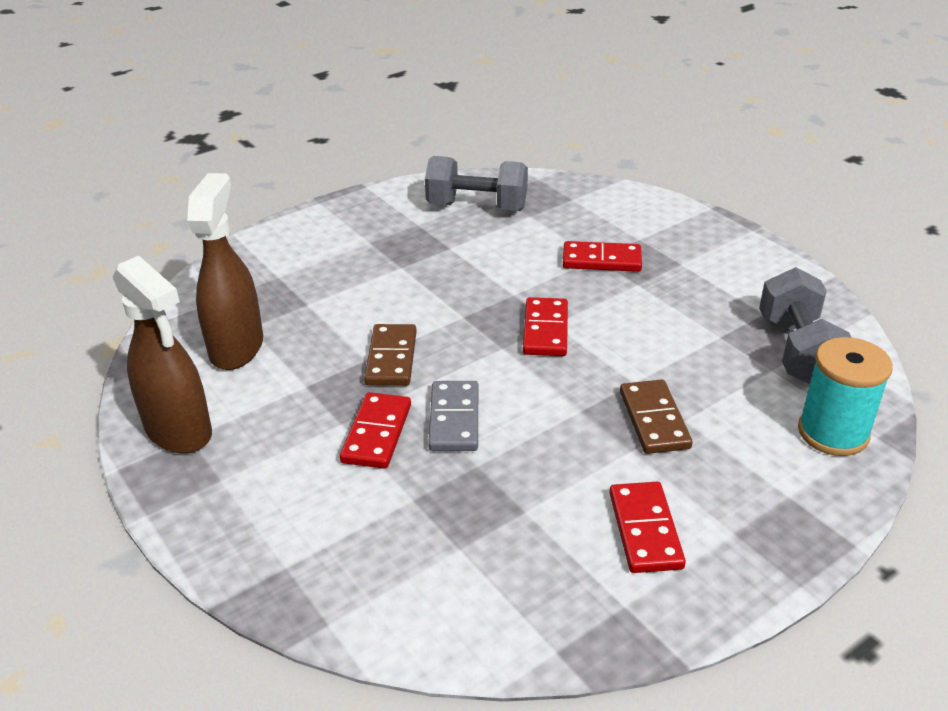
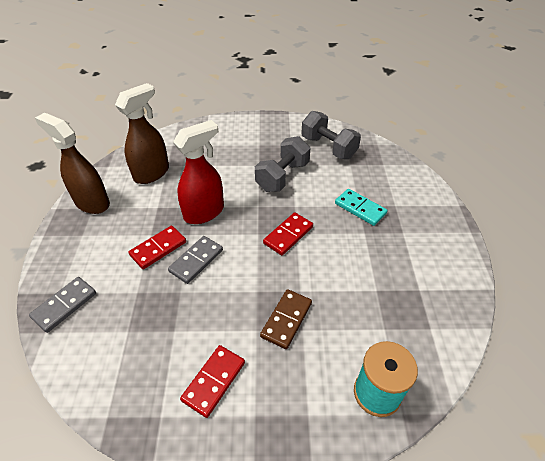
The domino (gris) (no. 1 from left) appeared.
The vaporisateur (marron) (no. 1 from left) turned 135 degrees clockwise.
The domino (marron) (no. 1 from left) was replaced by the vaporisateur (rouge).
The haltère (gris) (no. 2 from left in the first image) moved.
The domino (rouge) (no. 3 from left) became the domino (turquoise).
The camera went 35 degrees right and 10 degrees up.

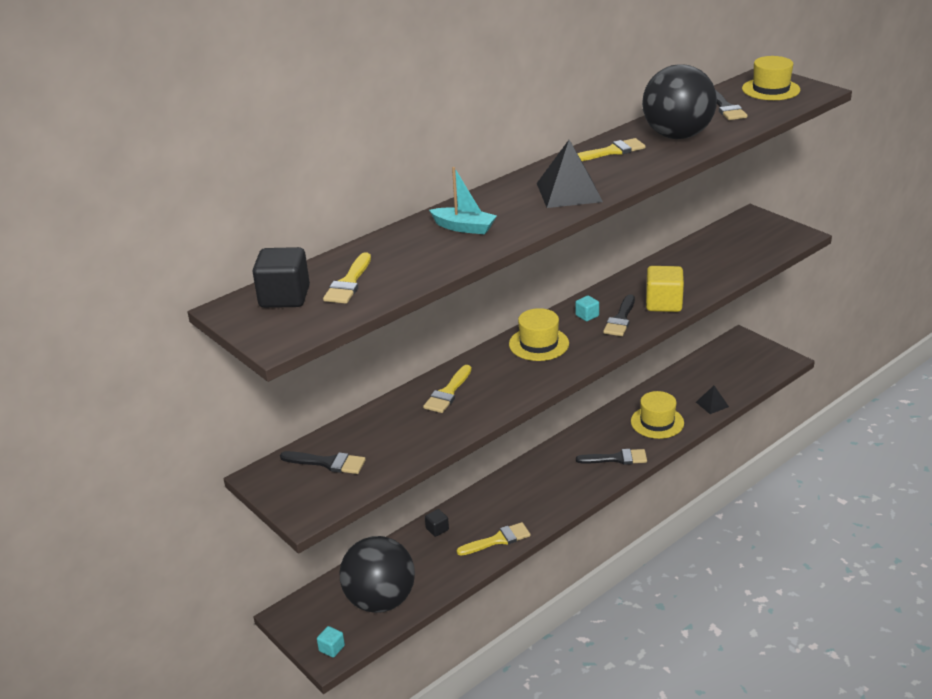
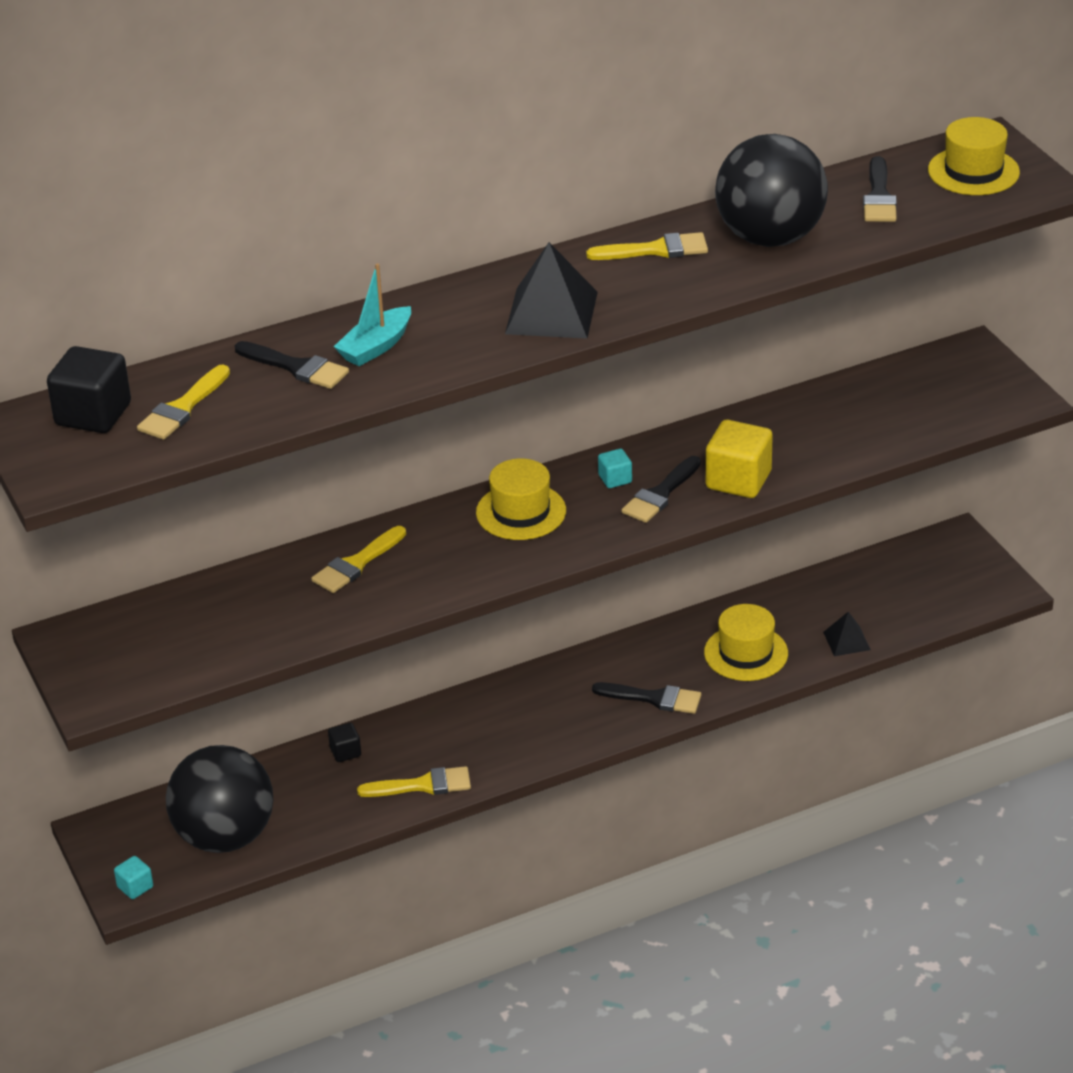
The pinceau (noir) (no. 1 from left) moved.
The bateau (turquoise) turned 90 degrees clockwise.
The camera went 15 degrees right and 5 degrees up.

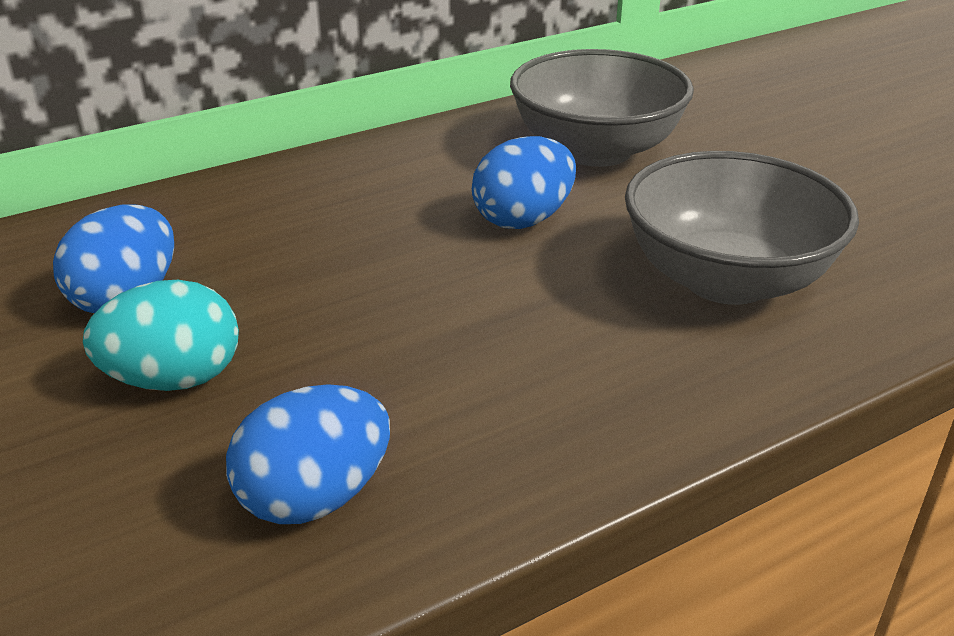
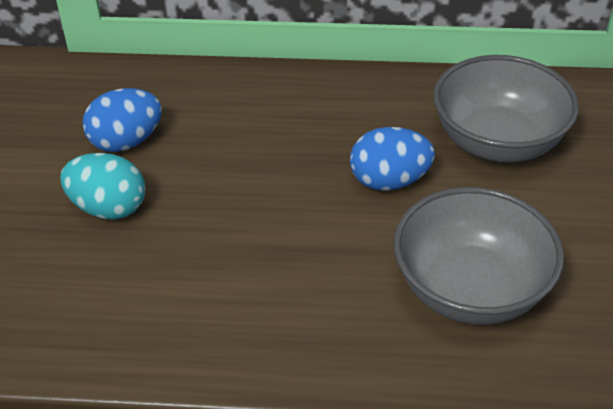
The œuf (bleu) (no. 2 from left) disappeared.
The camera went 35 degrees right and 10 degrees up.

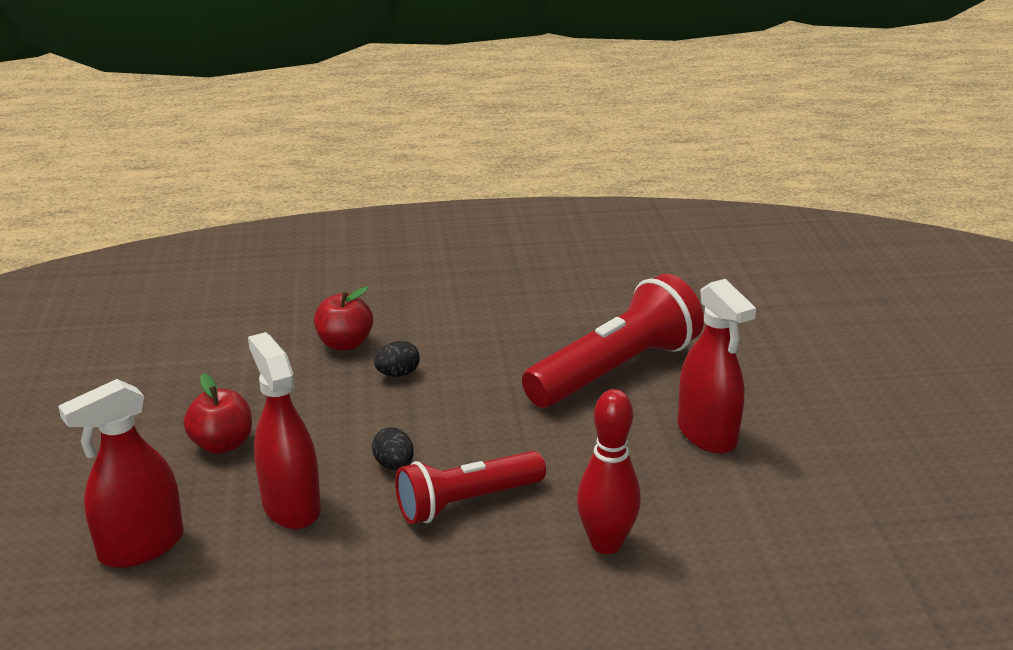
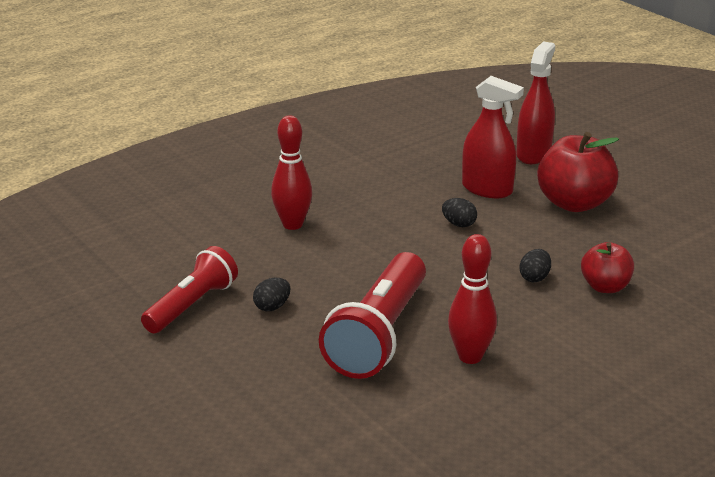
The lampe de poche (rouge) (no. 1 from left) moved.
The vaporisateur (rouge) (no. 3 from left) was replaced by the œuf (noir) (no. 1 from left).
The quille (rouge) (no. 2 from left) appeared.
The pomme (rouge) (no. 1 from left) changed to 1.68 times the size.
The camera went 150 degrees right and 0 degrees up.

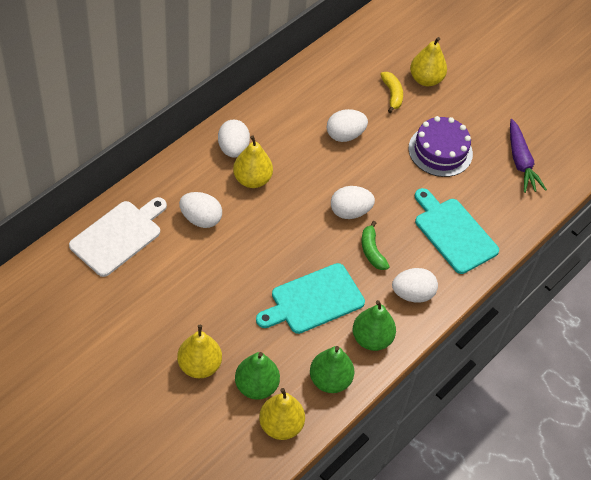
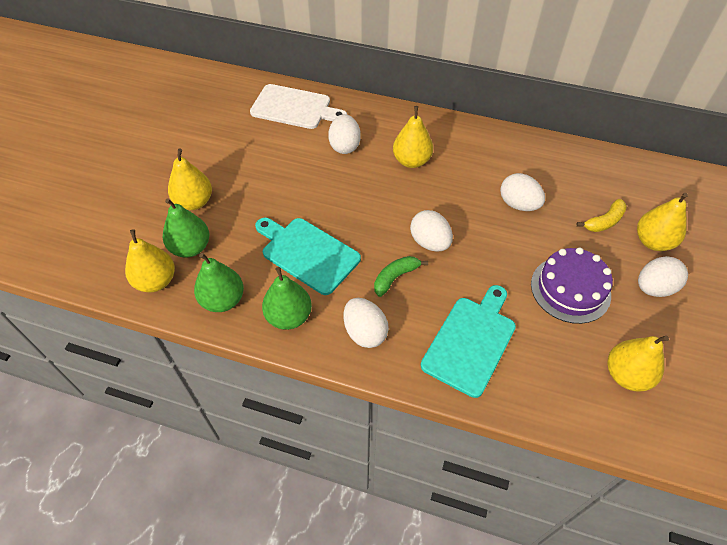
The carotte (violet) was replaced by the poire (jaune) (no. 4 from left).
The œuf (blanc) (no. 2 from left in the first image) moved.
The camera went 70 degrees right and 0 degrees up.

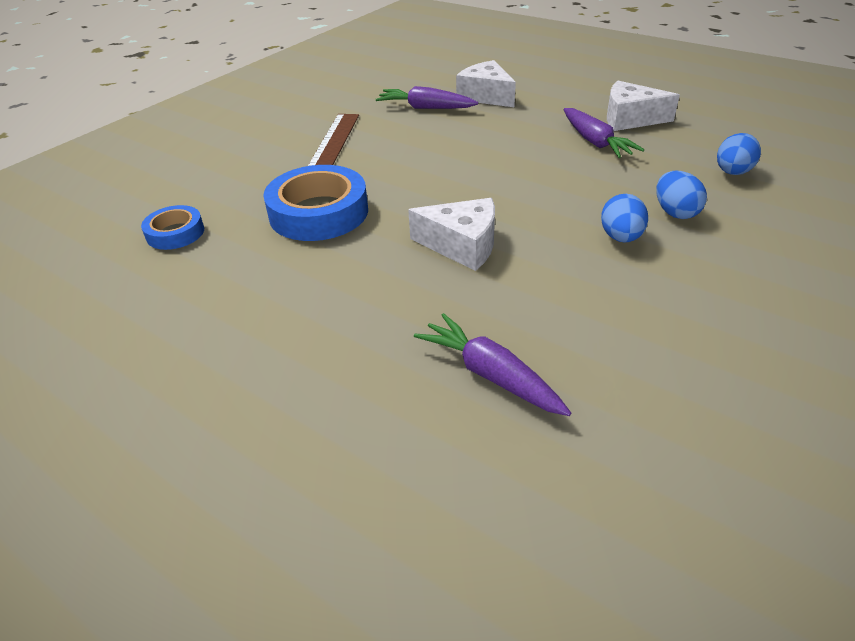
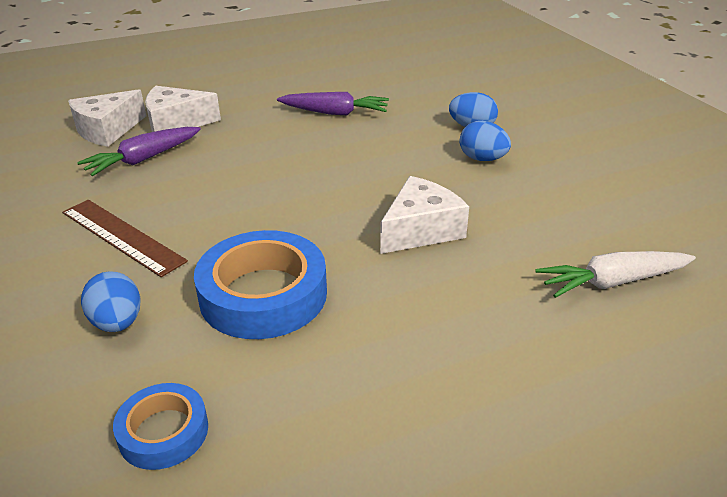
The fromage (blanc) (no. 3 from left in the first image) moved.
The œuf (bleu) (no. 3 from left in the first image) moved.
The carotte (violet) (no. 2 from left) became the carotte (blanc).
The camera went 60 degrees left and 5 degrees down.

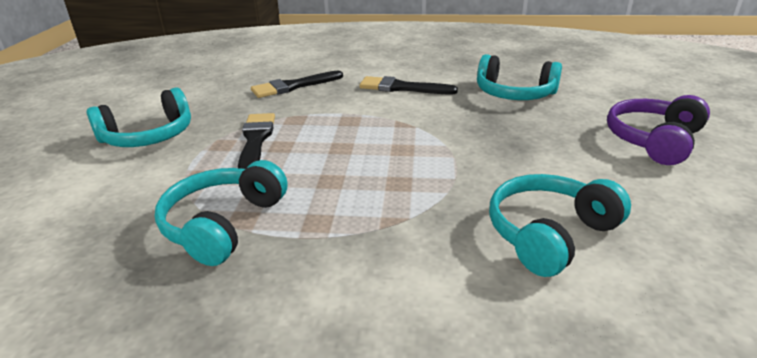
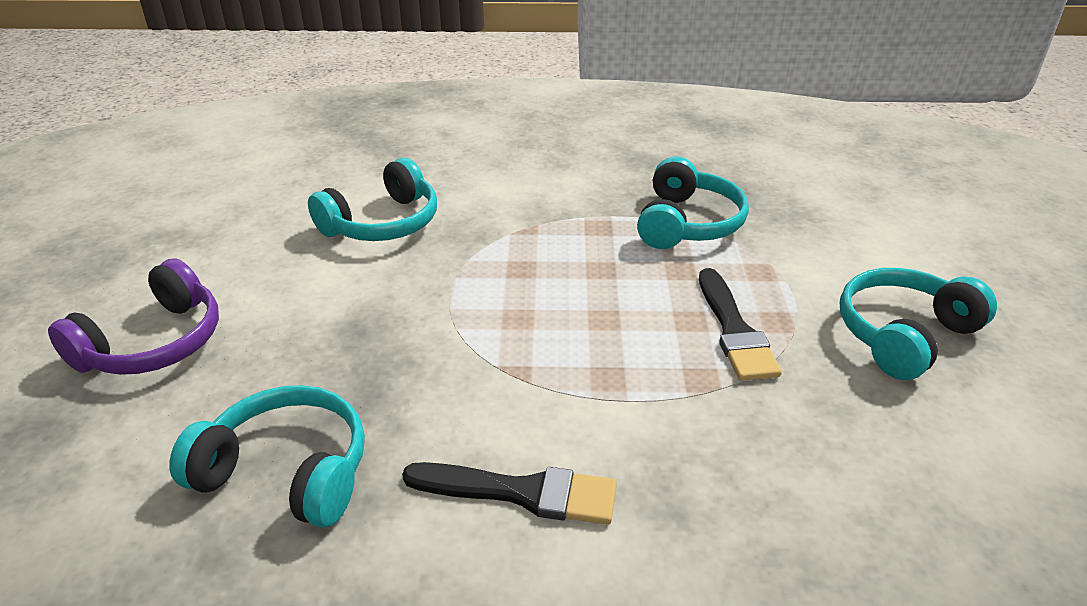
The pinceau (noir) (no. 2 from left) disappeared.
The camera went 175 degrees right and 5 degrees up.

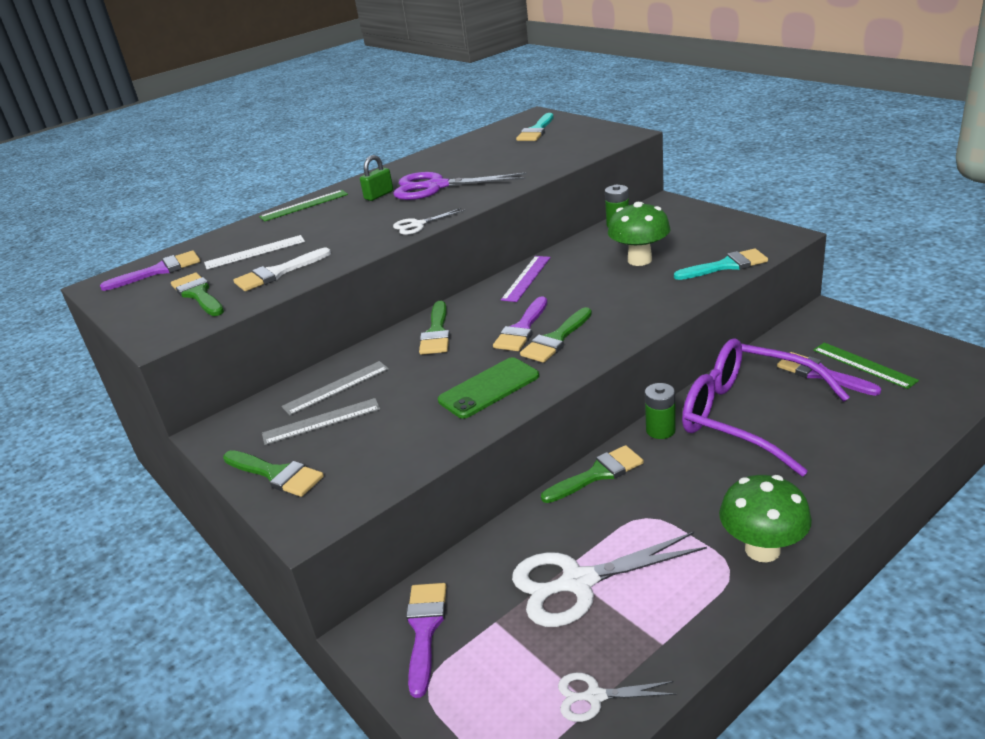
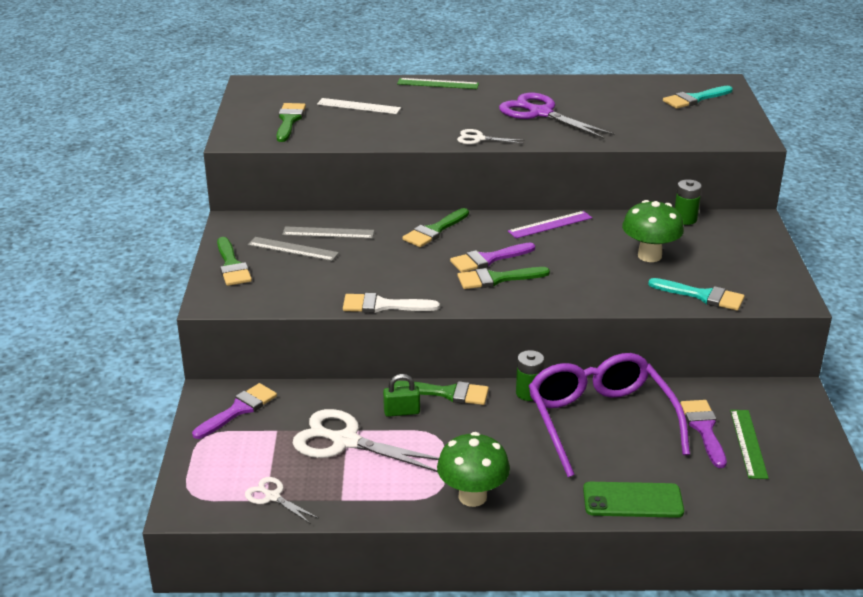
The pinceau (blanc) moved.
The cadenas (vert) moved.
The téléphone (vert) moved.
The pinceau (violet) (no. 1 from left) disappeared.
The camera went 35 degrees right and 0 degrees up.

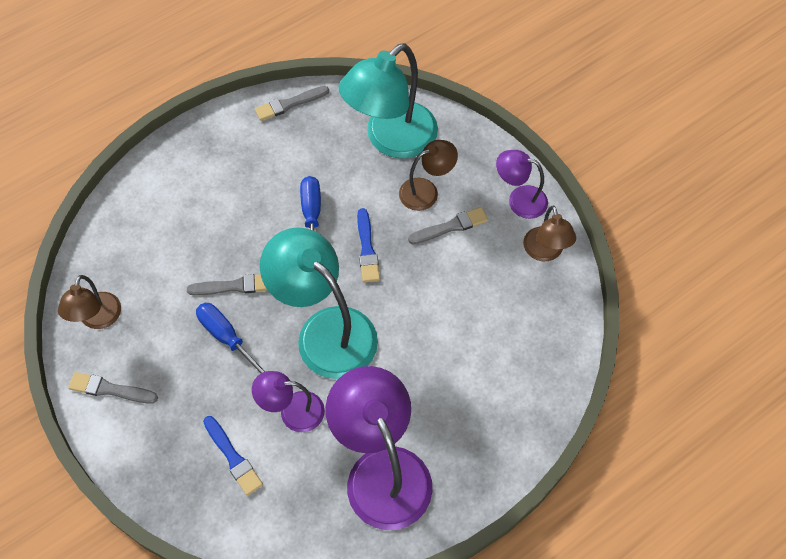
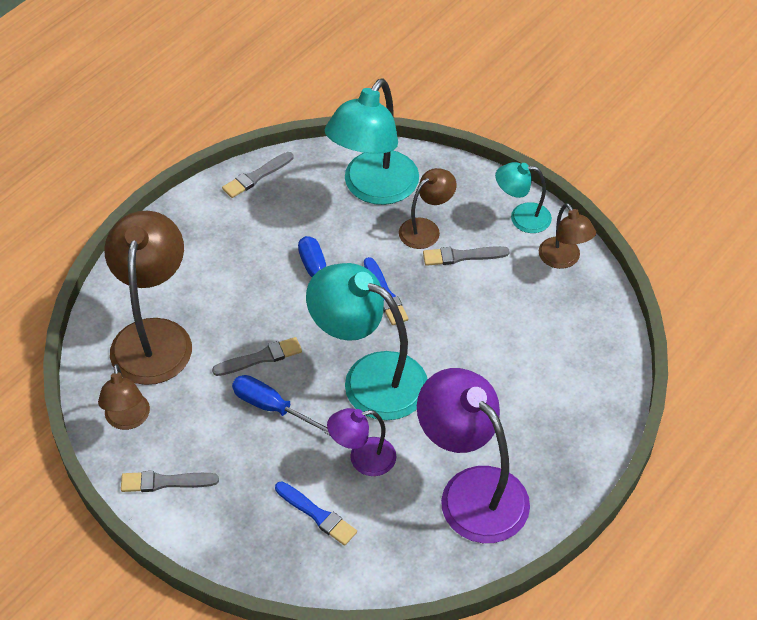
The lampe (marron) (no. 2 from left) appeared.
The pinceau (gris) (no. 4 from left) turned 150 degrees counterclockwise.
The lampe (violet) (no. 3 from left) became the lampe (turquoise) (no. 3 from left).
The camera went 15 degrees left and 10 degrees down.

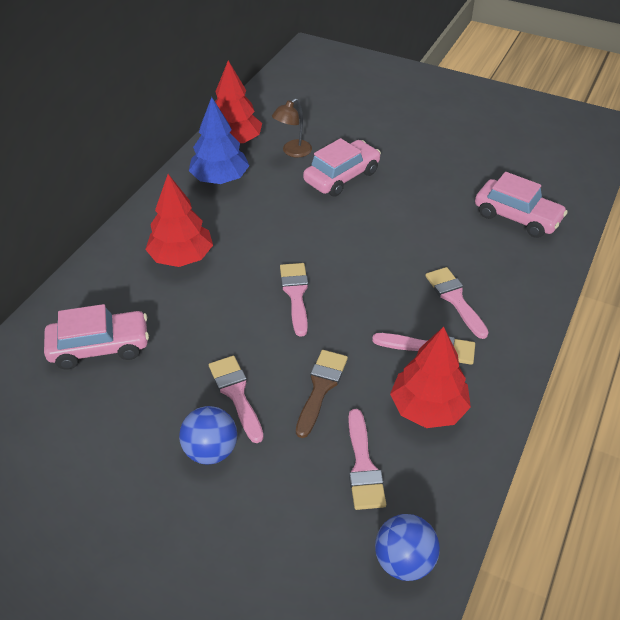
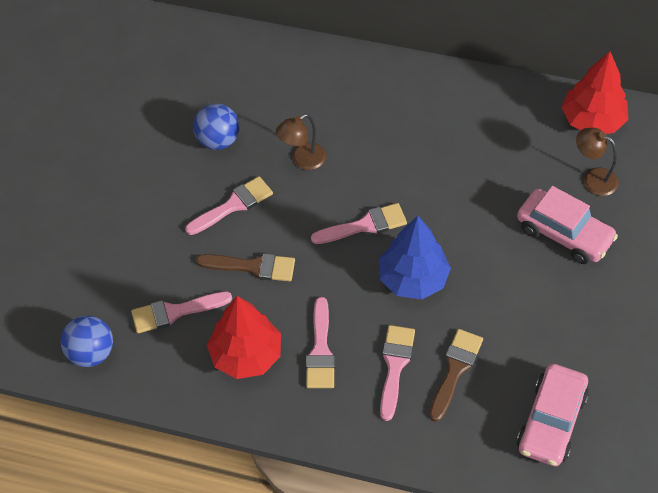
The balle (bleu) (no. 1 from left in the first image) moved.
The lampe (marron) (no. 1 from left) appeared.
The arbre (bleu) moved.
The pinceau (rose) (no. 5 from left) turned 45 degrees counterclockwise.
The pinceau (marron) (no. 2 from left) appeared.
The voiture (rose) (no. 1 from left) disappeared.
The arbre (rouge) (no. 1 from left) disappeared.
The camera went 80 degrees right and 10 degrees up.

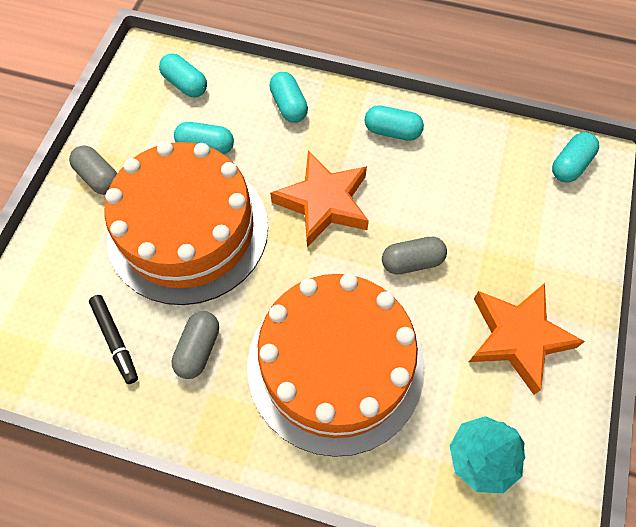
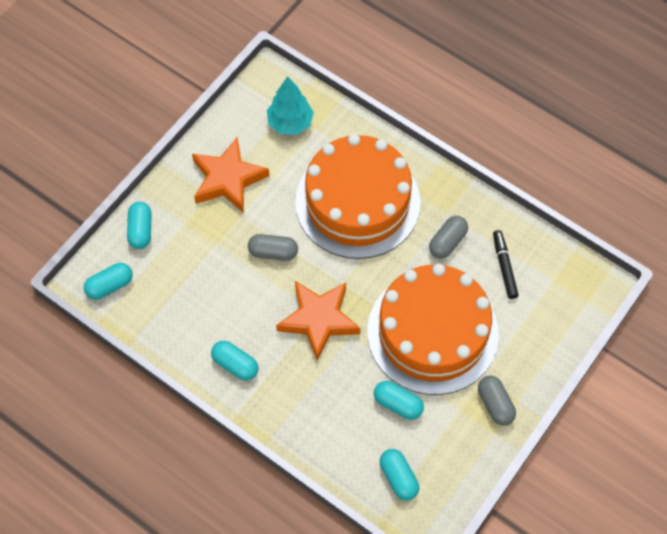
The gélule (turquoise) (no. 3 from left in the first image) moved.
The camera went 160 degrees left and 0 degrees up.

